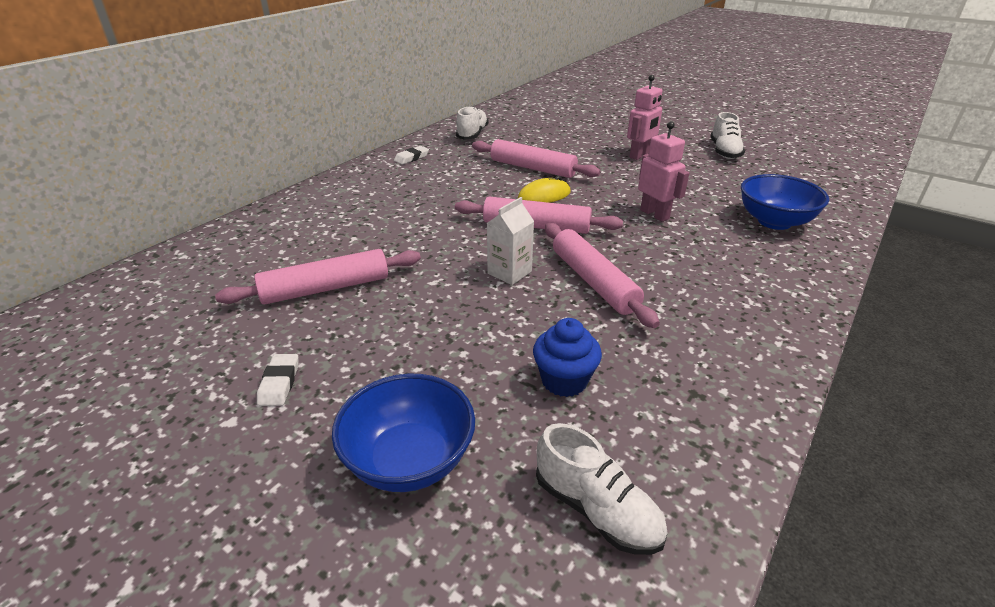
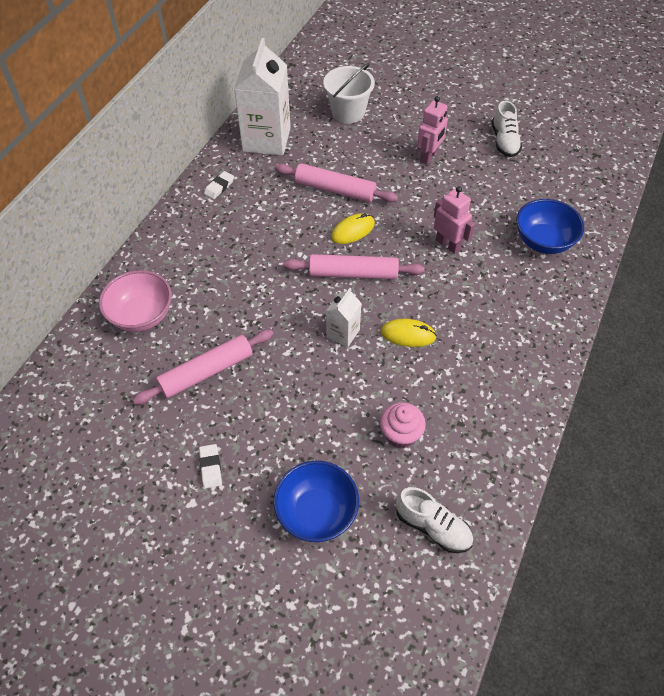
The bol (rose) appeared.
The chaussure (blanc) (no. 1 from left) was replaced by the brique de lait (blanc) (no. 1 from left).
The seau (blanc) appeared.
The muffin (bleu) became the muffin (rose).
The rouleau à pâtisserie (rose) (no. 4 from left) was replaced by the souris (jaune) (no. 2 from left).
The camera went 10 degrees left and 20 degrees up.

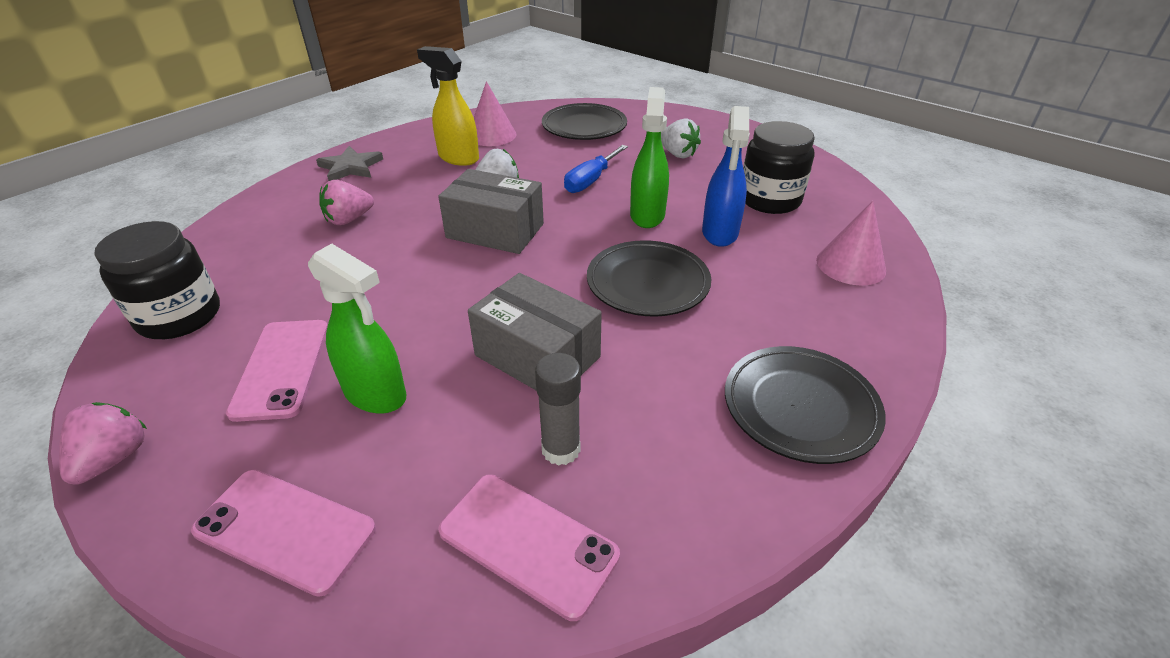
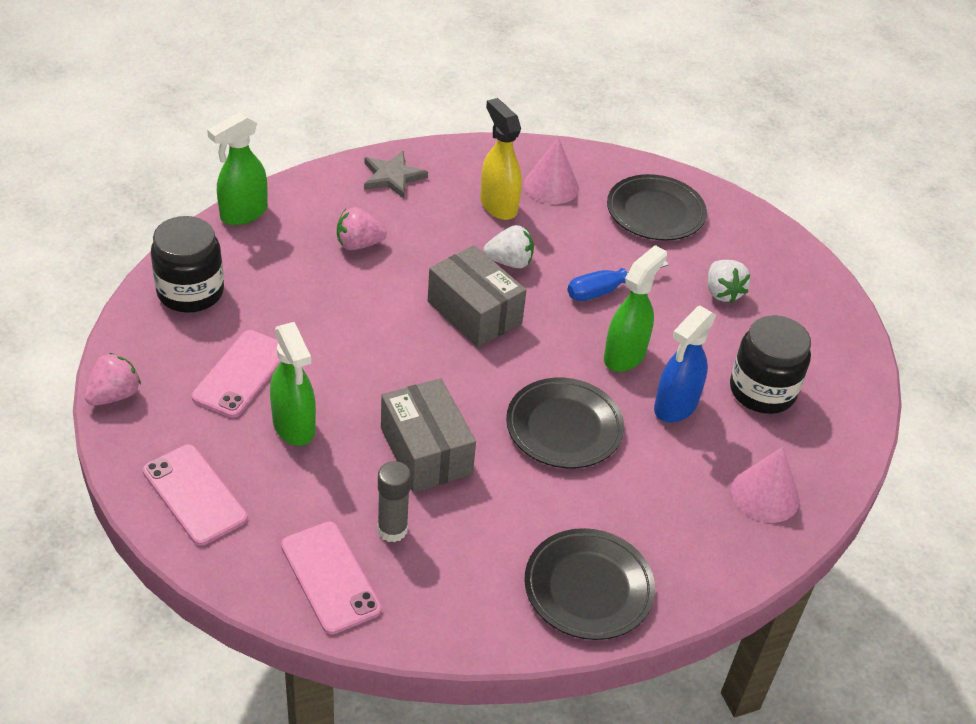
The vaporisateur (vert) (no. 1 from left) appeared.
The camera went 25 degrees right and 5 degrees up.

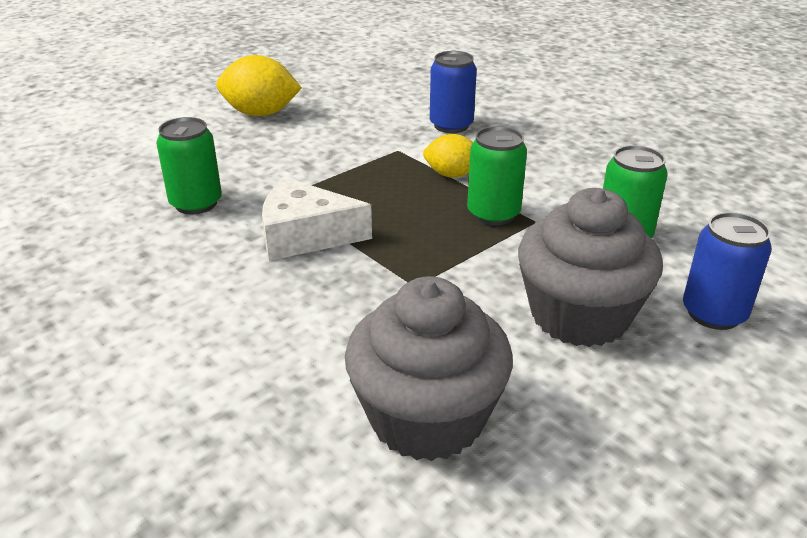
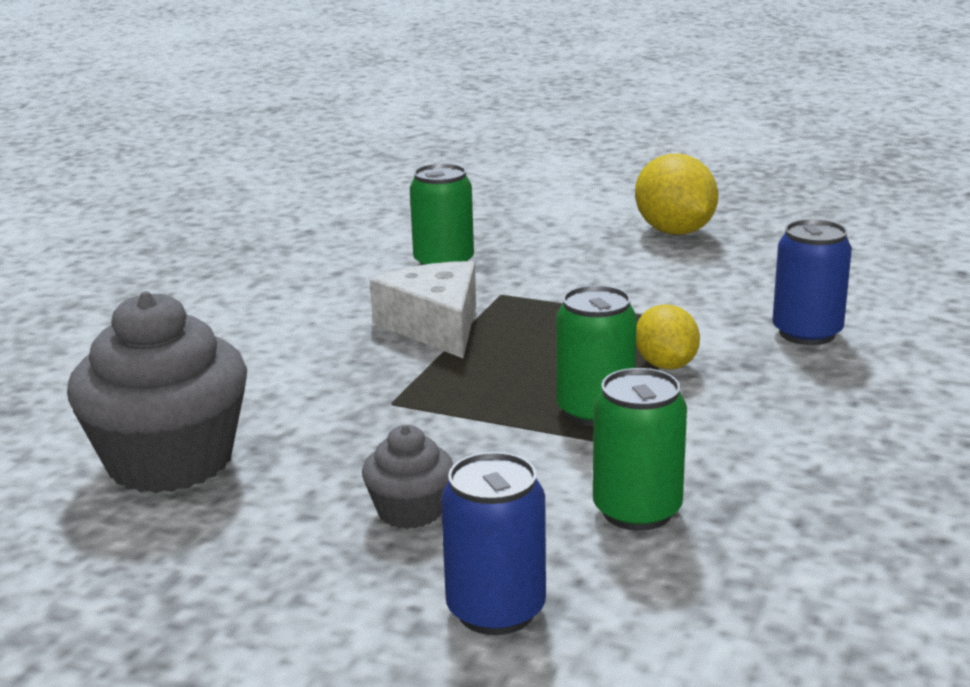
The muffin (gris) (no. 2 from left) changed to 0.49 times the size.
The camera went 65 degrees right and 10 degrees down.

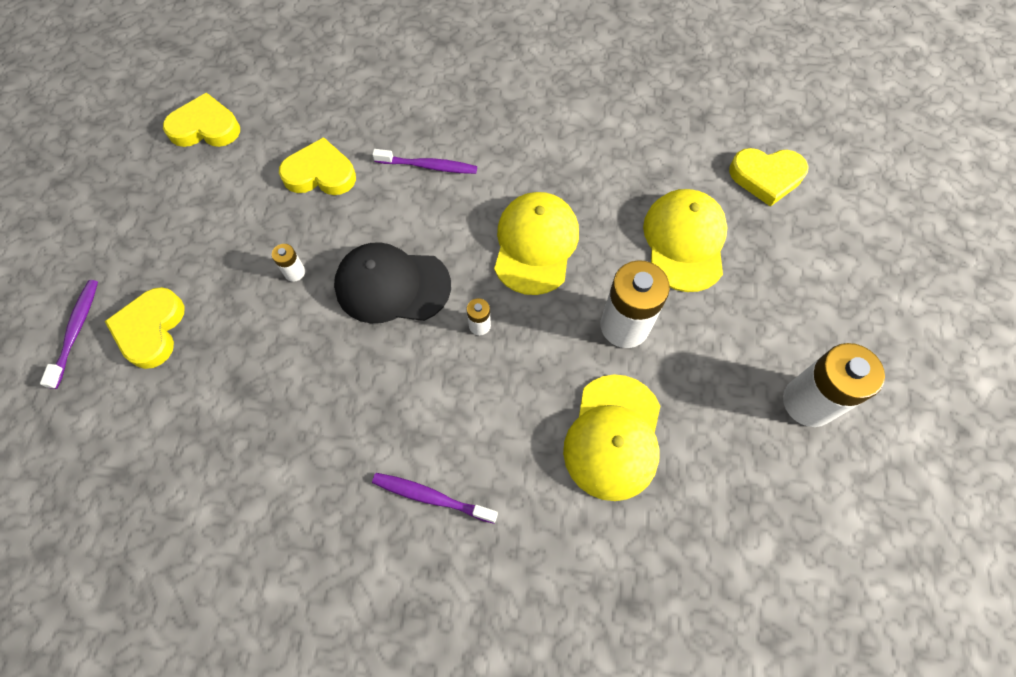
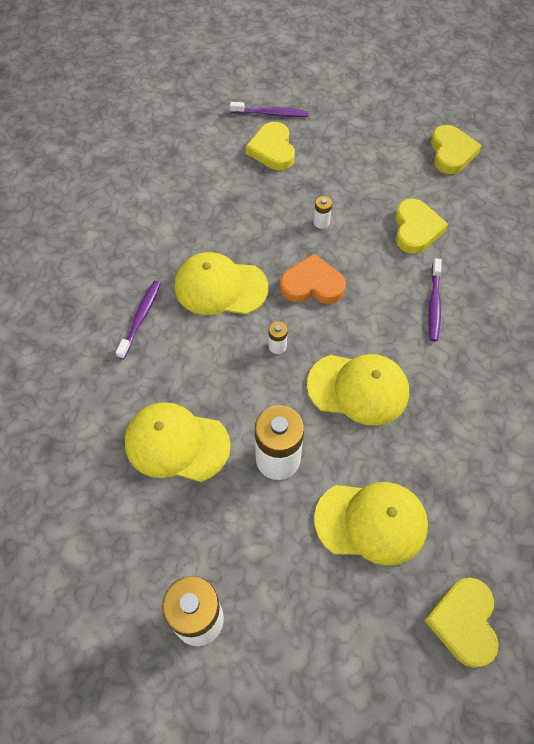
The casquette (jaune) (no. 2 from left) appeared.
The cœur (jaune) (no. 1 from left) turned 105 degrees counterclockwise.
The casquette (noir) was replaced by the cœur (orange).
The camera went 90 degrees right and 5 degrees down.

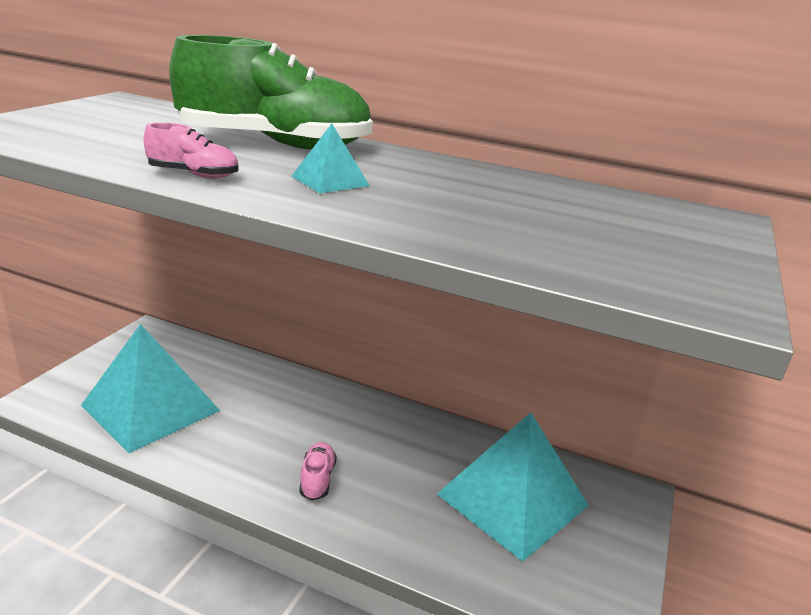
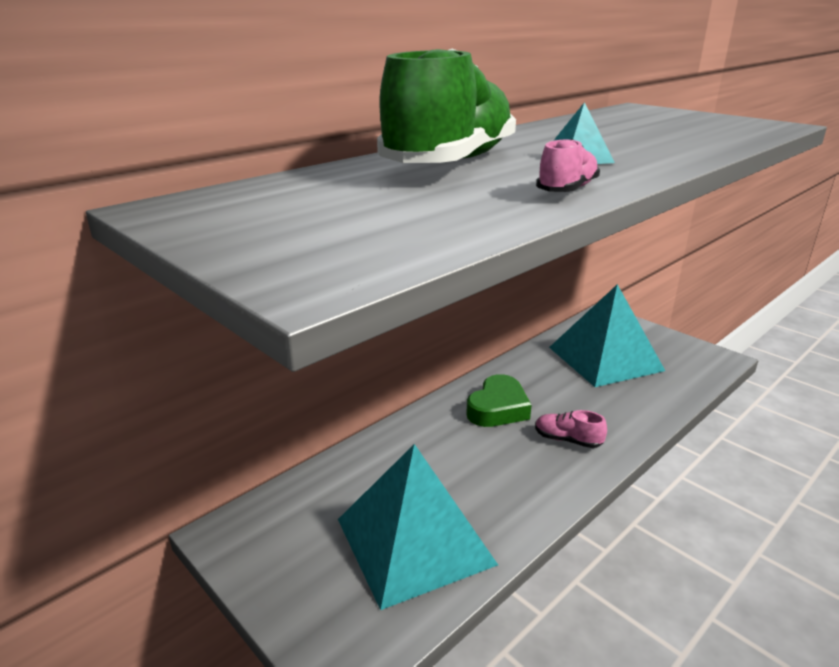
The cœur (vert) appeared.
The camera went 65 degrees left and 0 degrees up.

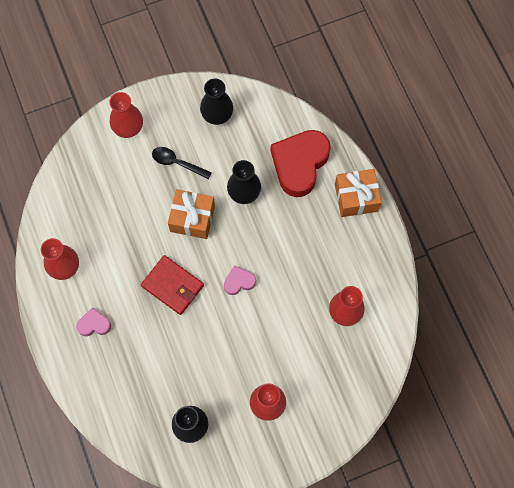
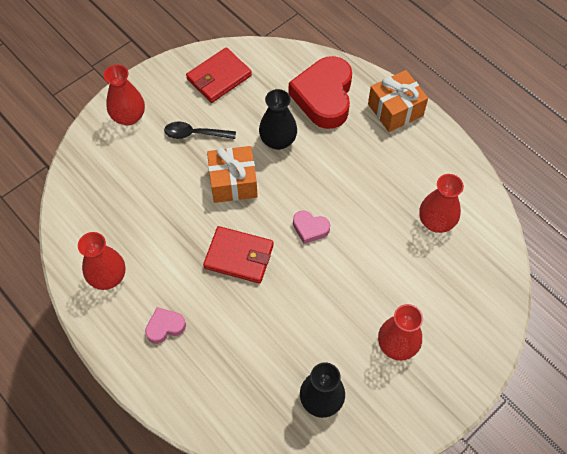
The vase (noir) (no. 2 from left) was replaced by the portefeuille (rouge) (no. 1 from left).
The cœur (rose) (no. 2 from left) turned 120 degrees counterclockwise.
The camera went 20 degrees left and 10 degrees down.

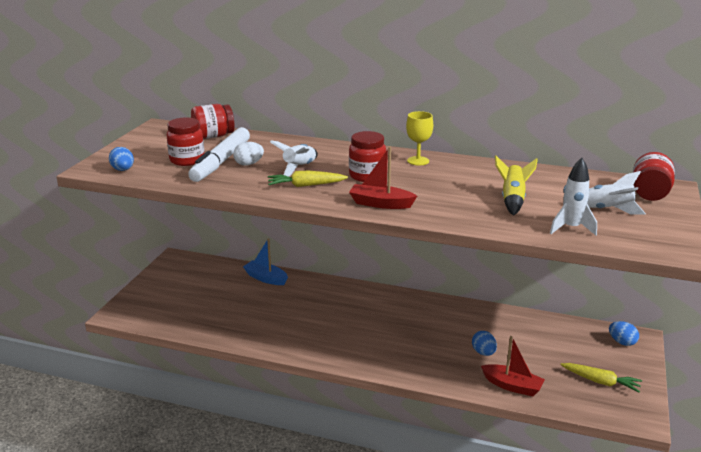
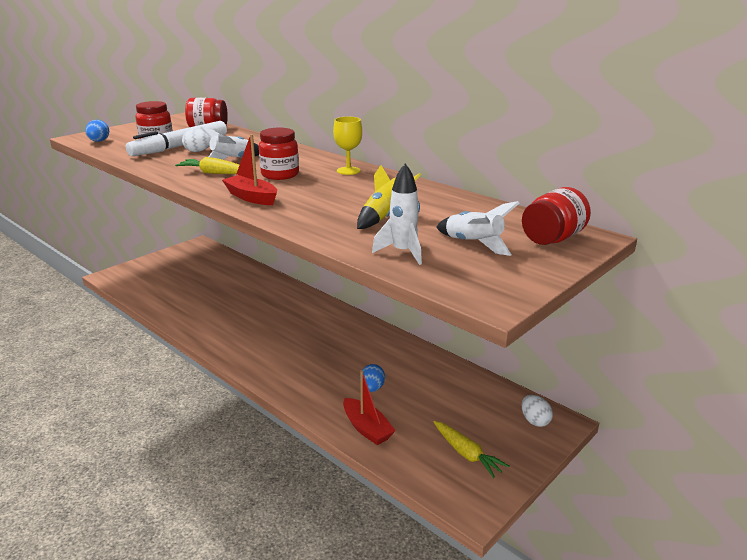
The œuf (bleu) (no. 3 from left) became the œuf (blanc) (no. 2 from left).
The bateau (bleu) disappeared.
The camera went 25 degrees right and 0 degrees up.

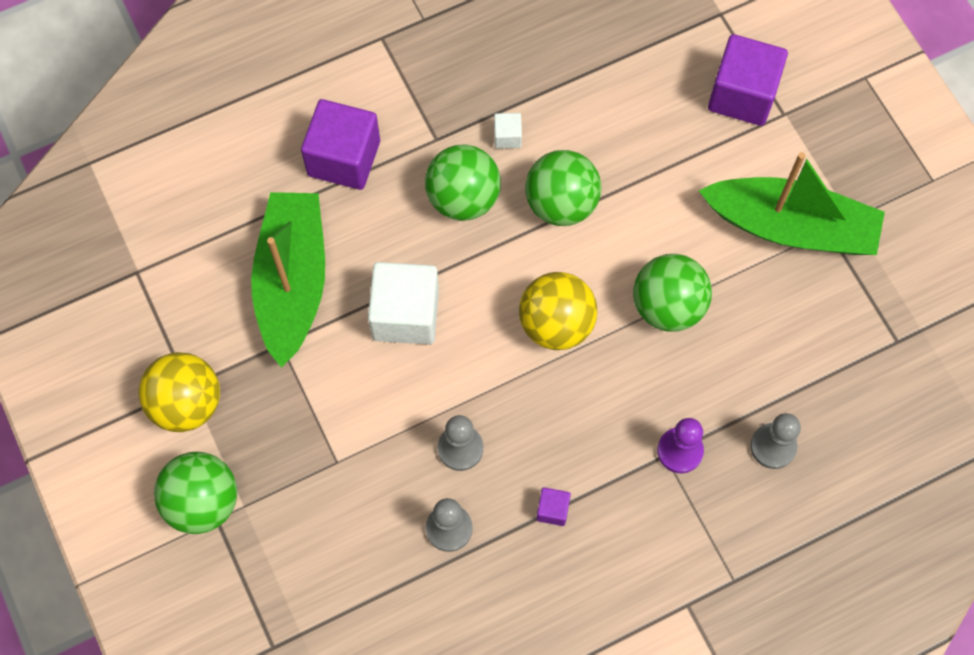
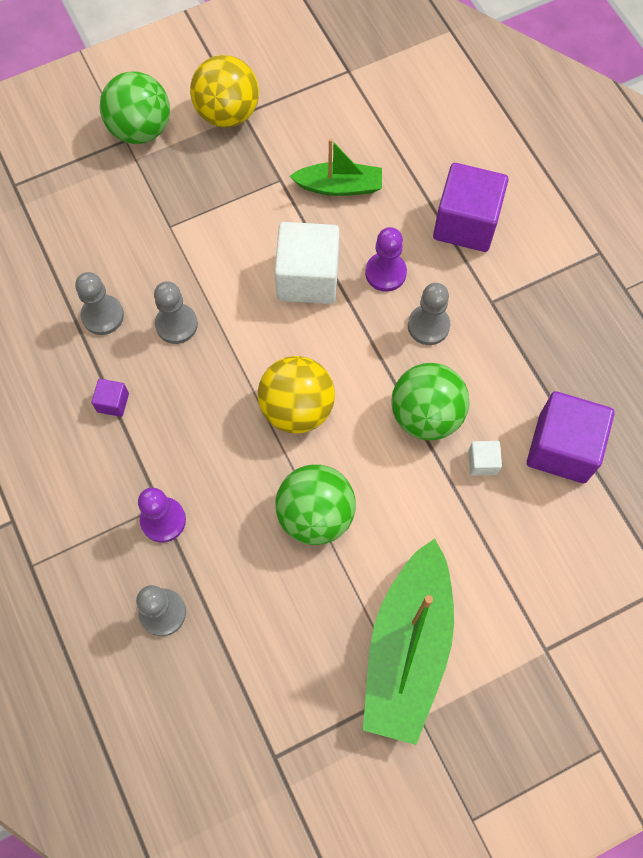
The bateau (vert) (no. 1 from left) changed to 0.55 times the size.
The pion (violet) (no. 2 from left) appeared.
The balle (vert) (no. 2 from left) was replaced by the pion (gris) (no. 4 from left).
The cube (blanc) (no. 2 from left) moved.
The cube (violet) (no. 3 from left) moved.
The camera went 90 degrees right and 0 degrees up.

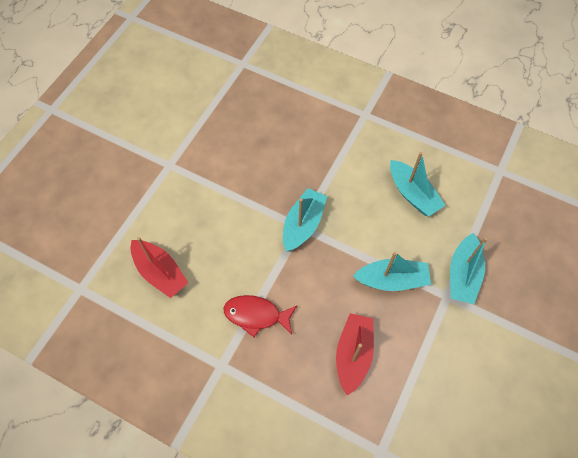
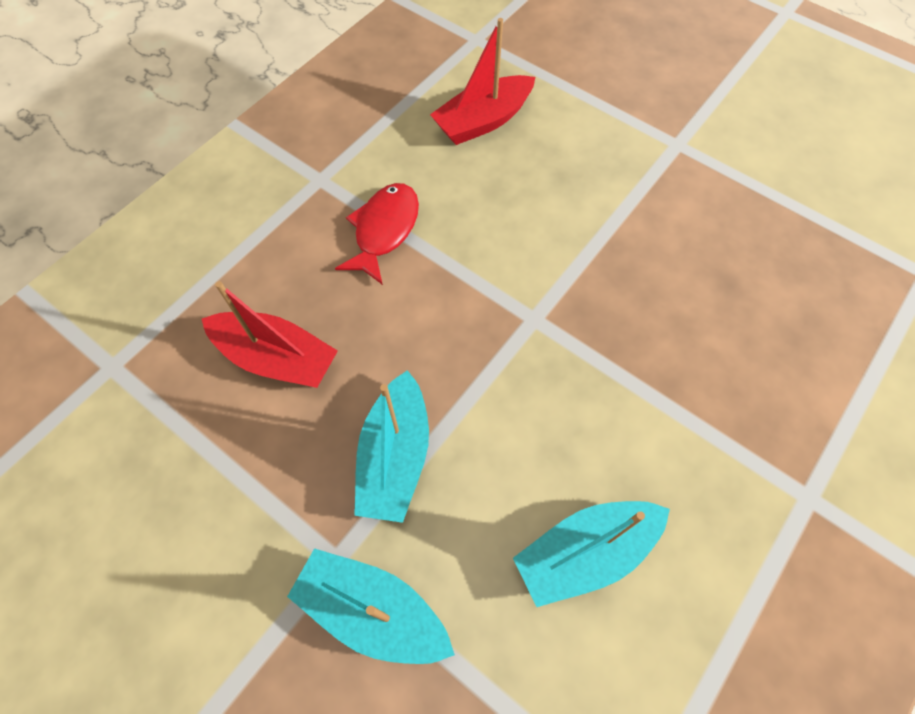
The bateau (turquoise) (no. 1 from left) disappeared.
The camera went 100 degrees right and 0 degrees up.

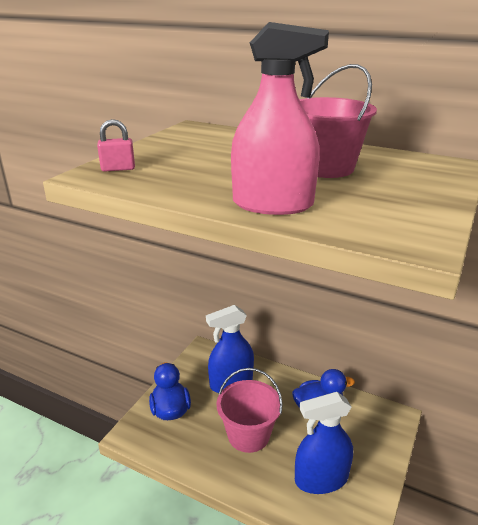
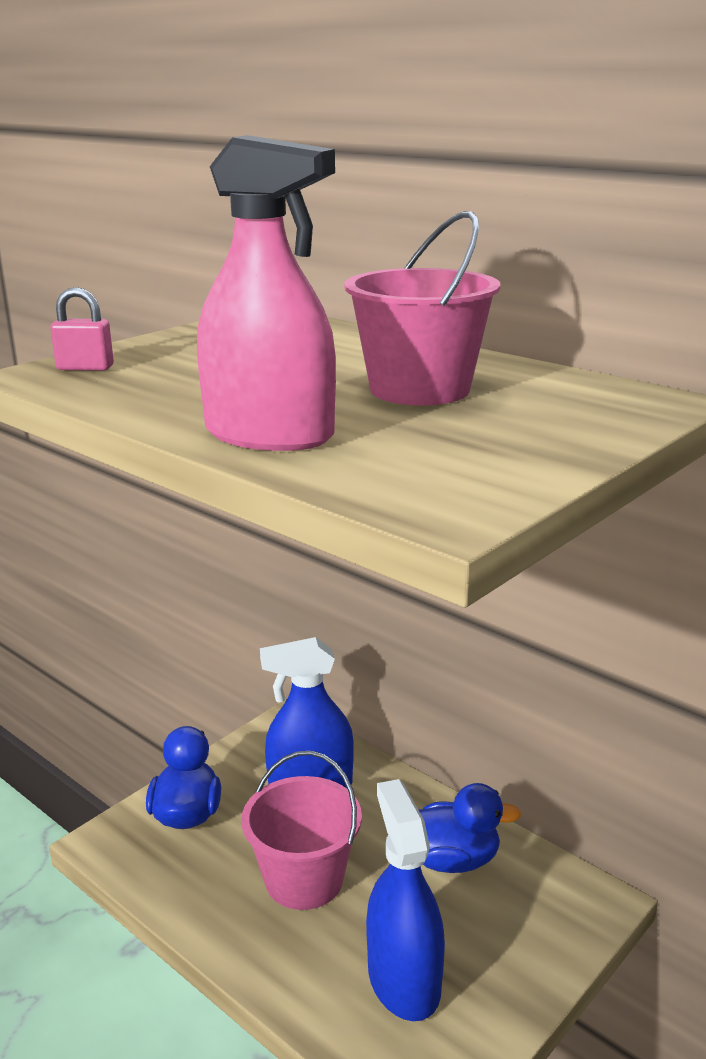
The vaporisateur (bleu) (no. 2 from left) turned 75 degrees clockwise.
The camera went 15 degrees right and 5 degrees down.

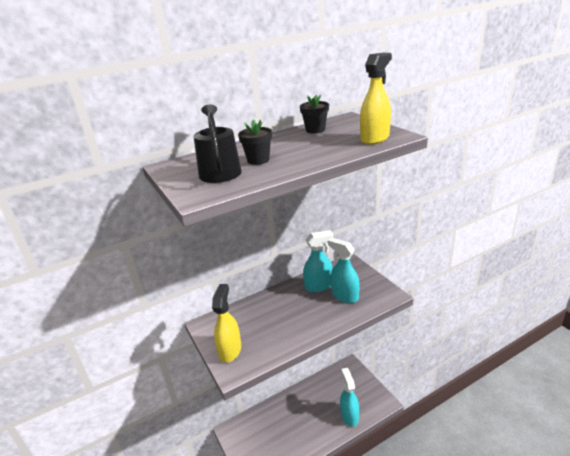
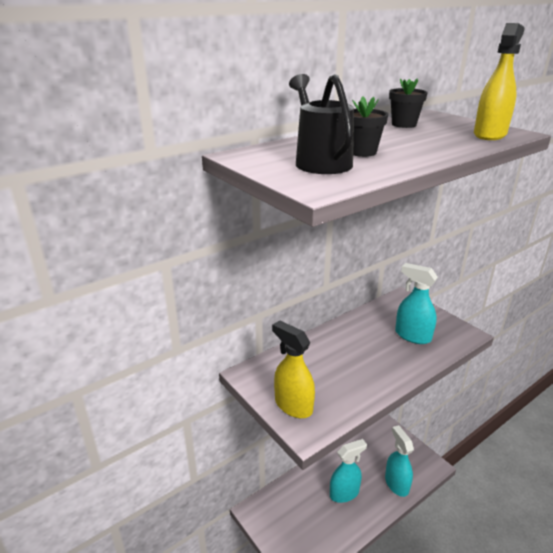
The vaporisateur (jaune) (no. 1 from left) turned 45 degrees counterclockwise.
The vaporisateur (turquoise) (no. 1 from left) moved.
The camera went 10 degrees left and 0 degrees up.

